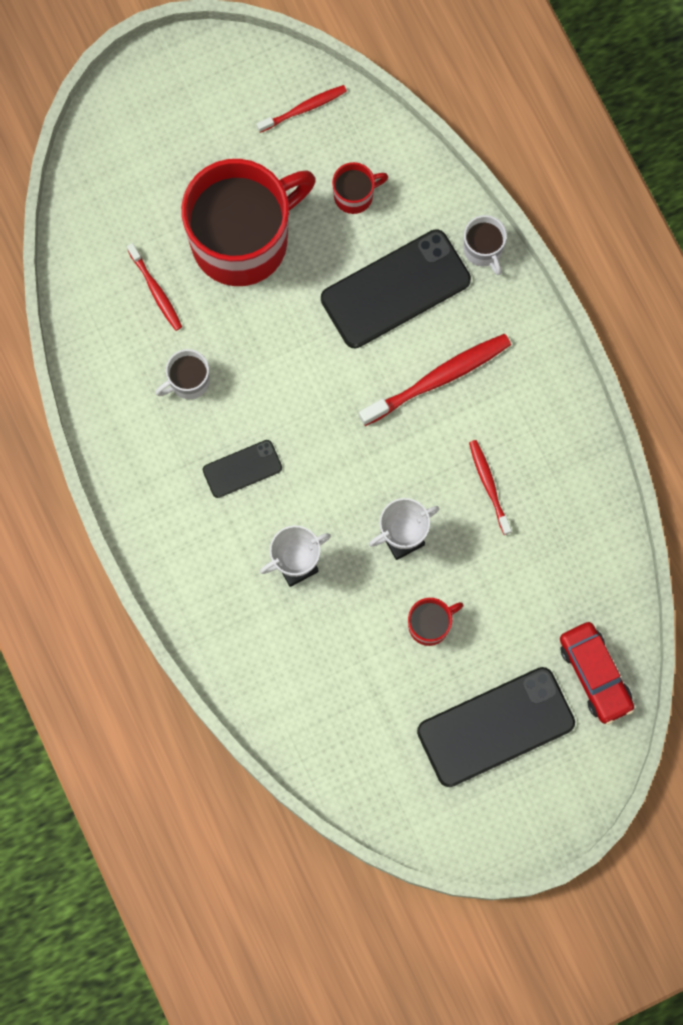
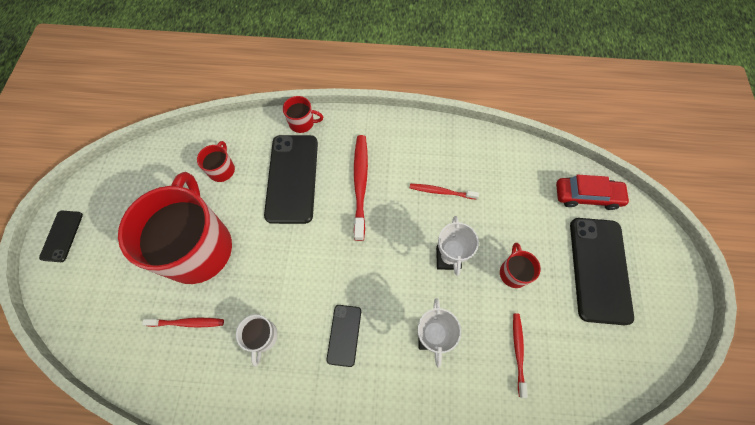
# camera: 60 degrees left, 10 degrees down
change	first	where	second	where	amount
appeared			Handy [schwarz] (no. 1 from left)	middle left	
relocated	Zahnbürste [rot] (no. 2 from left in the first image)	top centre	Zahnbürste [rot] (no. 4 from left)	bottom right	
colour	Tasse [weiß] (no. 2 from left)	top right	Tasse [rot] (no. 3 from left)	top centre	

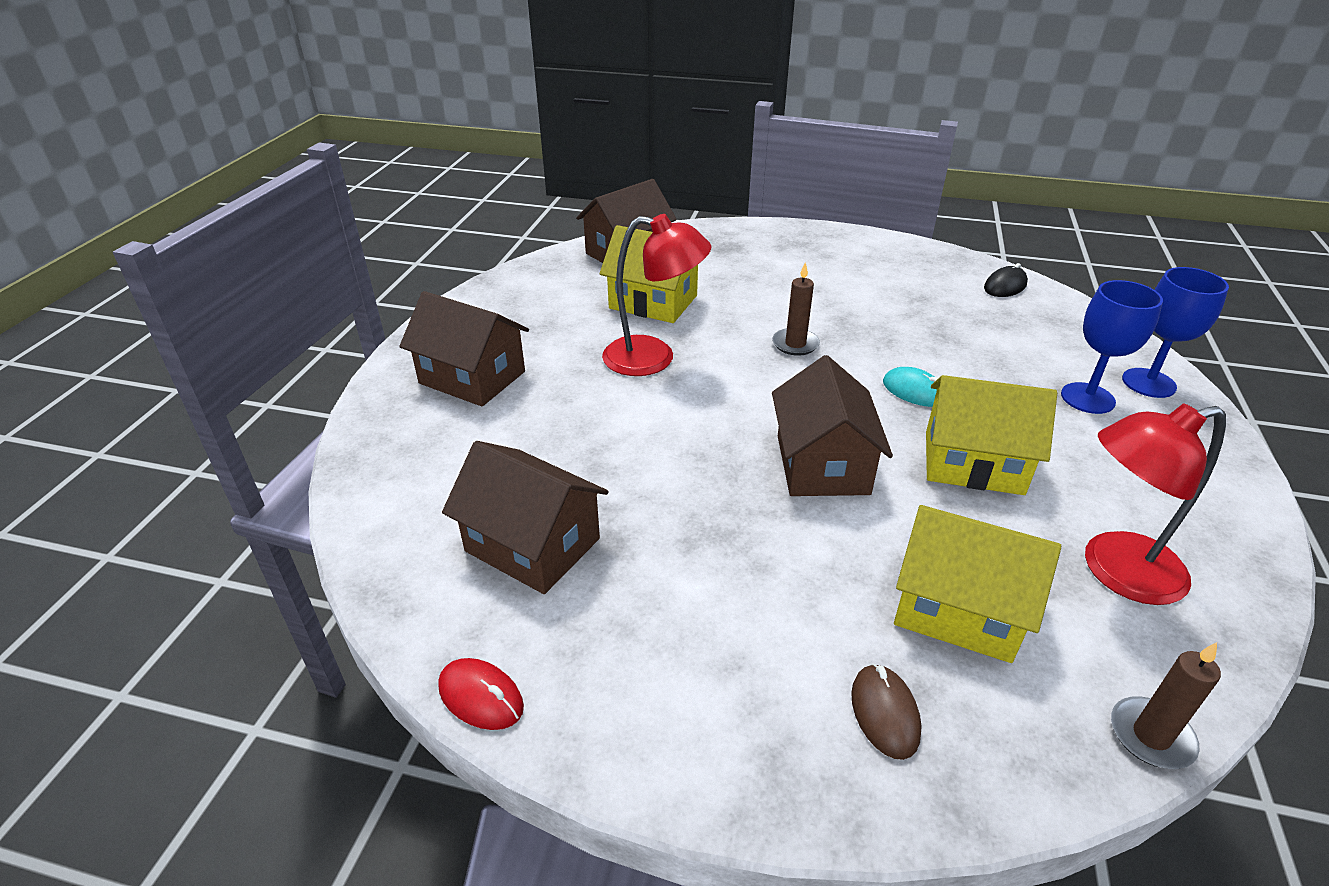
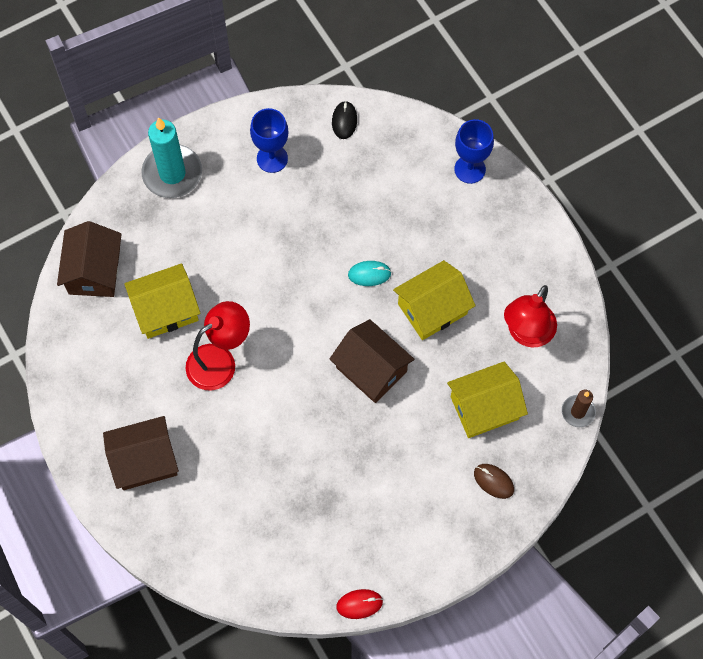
# camera: 45 degrees left, 30 degrees up
change	first	where	second	where	amount
missing	Haus [braun] (no. 2 from left)	centre			
missing	Kerze [braun] (no. 1 from left)	centre			
appeared			Kerze [türkis]	top left	
relocated	Kelch [blau] (no. 1 from left)	middle right		top centre	

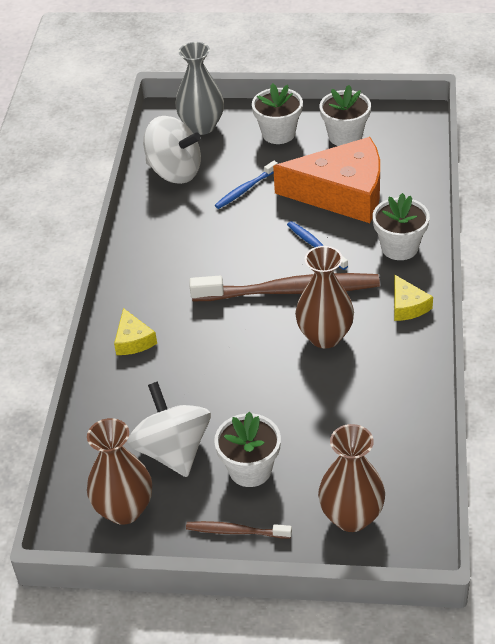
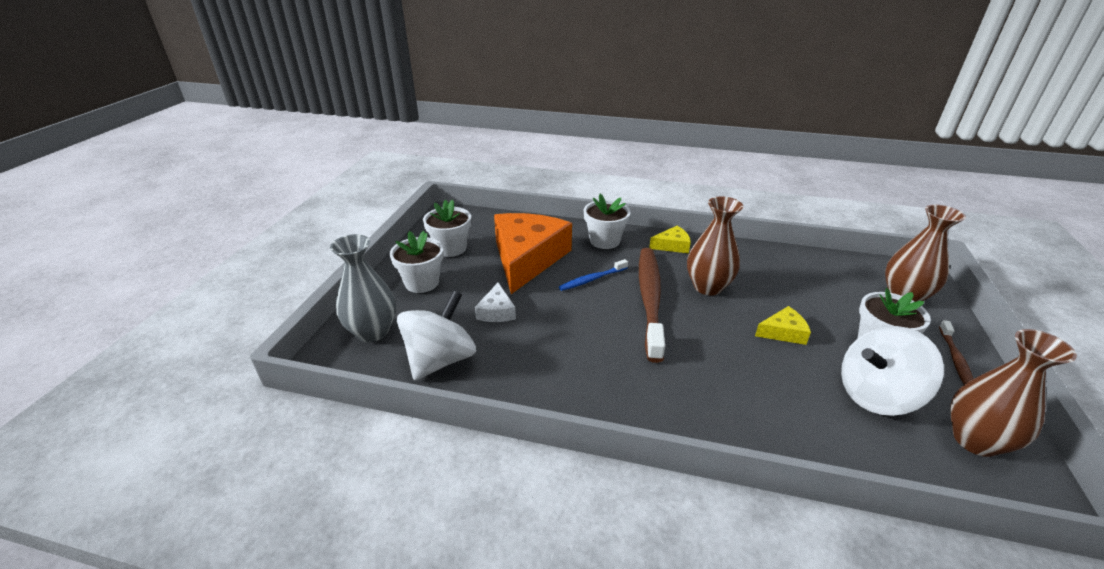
# camera: 85 degrees left, 10 degrees down
change	first	where	second	where	amount
relocated	Käse [gelb] (no. 1 from left in the first image)	middle left	Käse [gelb] (no. 2 from left)	middle right	
exchanged	Zahnbürste [blau] (no. 1 from left)	top centre	Käse [weiß]	centre	

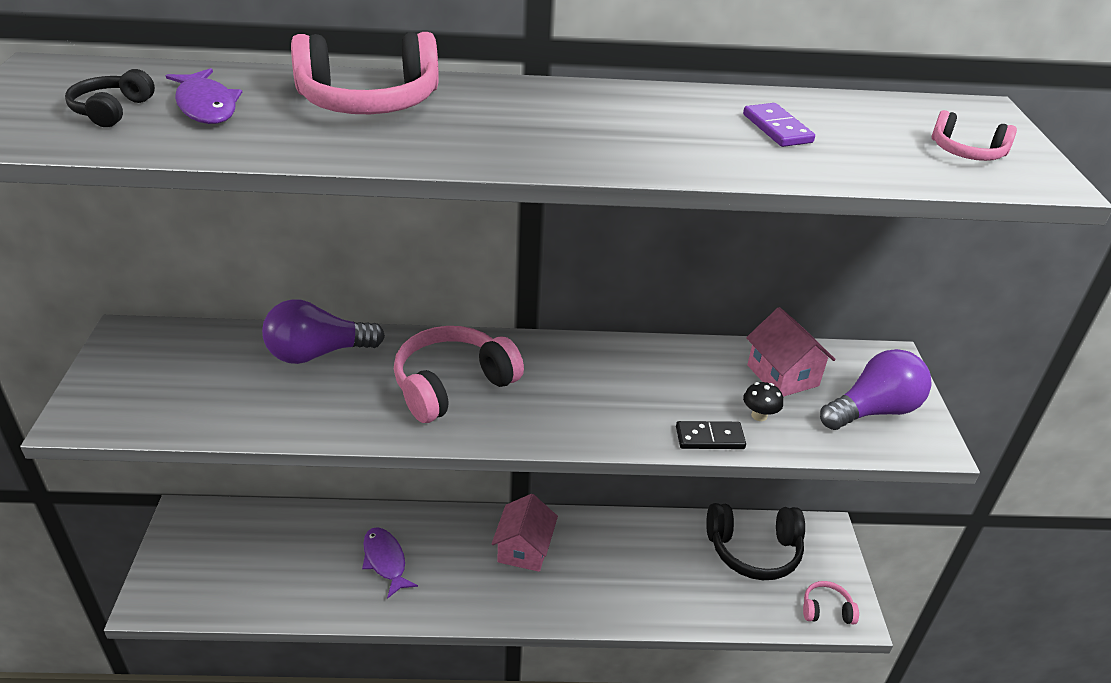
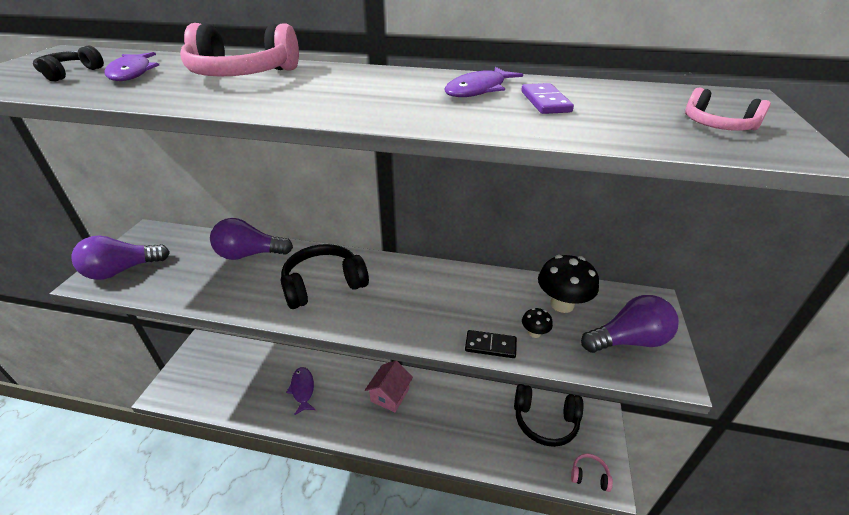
# camera: 15 degrees right, 0 degrees up
change	first	where	second	where	amount
appeared			Glühbirne [lila] (no. 1 from left)	middle left	
appeared			Fisch [lila] (no. 3 from left)	top centre	
exchanged	Haus [rosa] (no. 2 from left)	middle right	Pilz [schwarz] (no. 2 from left)	middle right	
colour	Kopfhörer [rosa] (no. 2 from left)	centre	Kopfhörer [schwarz] (no. 2 from left)	centre	

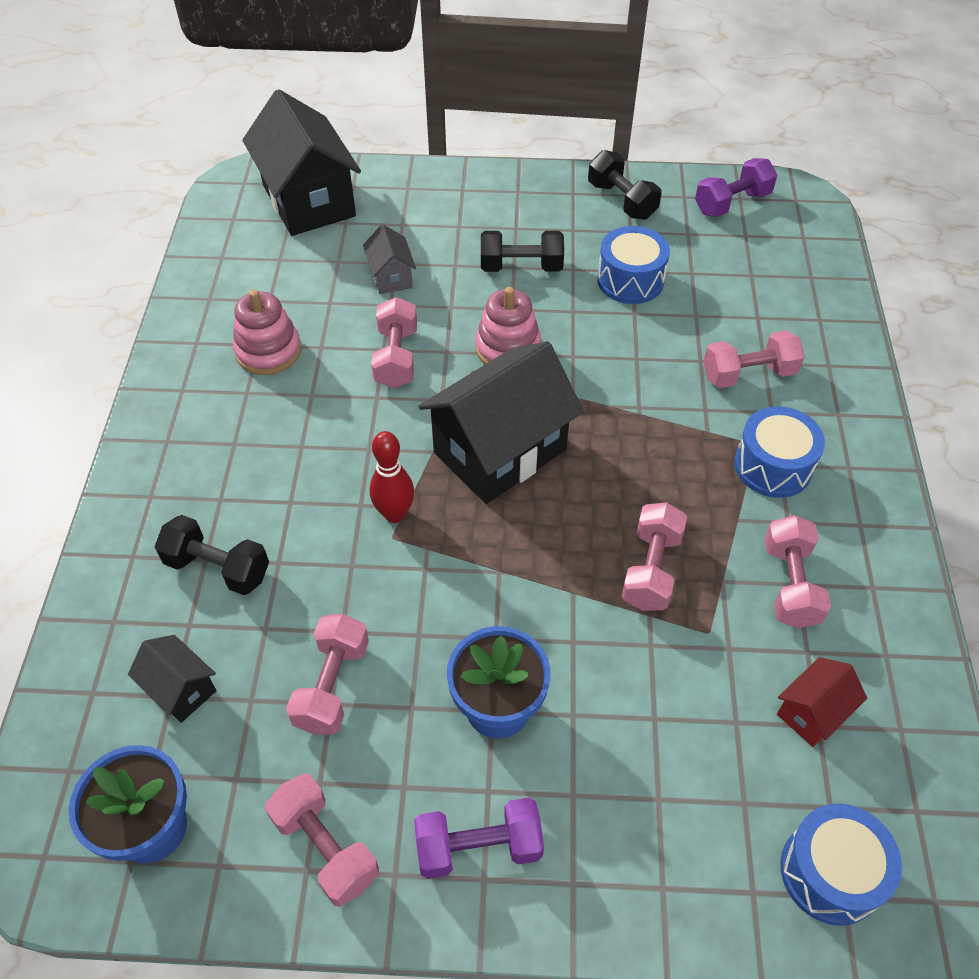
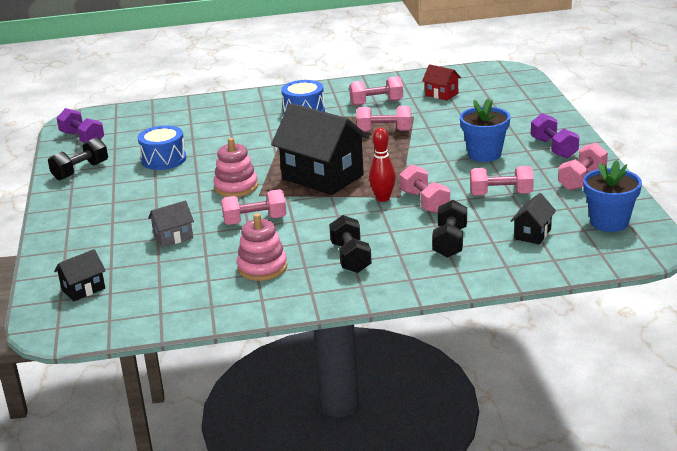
# camera: 100 degrees left, 25 degrees down
change	first	where	second	where	amount
missing	Trommel [blau] (no. 3 from left)	bottom right			
relocated	Hantel [schwarz] (no. 2 from left)	top centre		centre	
relocated	Hantel [rosa] (no. 5 from left in the first image)	middle right	Hantel [rosa] (no. 4 from left)	centre	
size	Haus [schwarz] (no. 2 from left in the first image)	top left	Haus [schwarz] (no. 1 from left)	middle left	x0.46

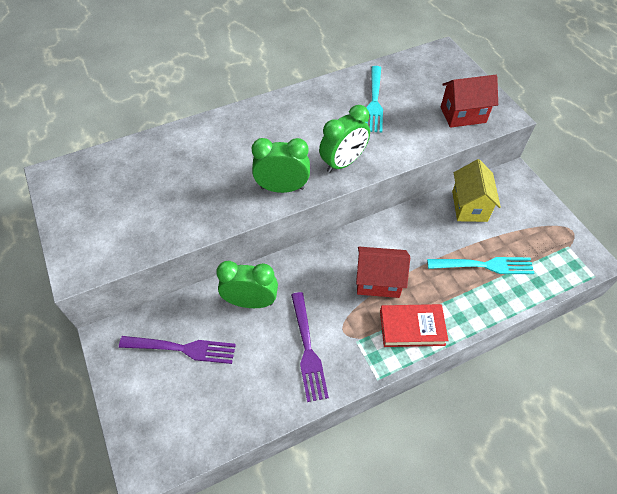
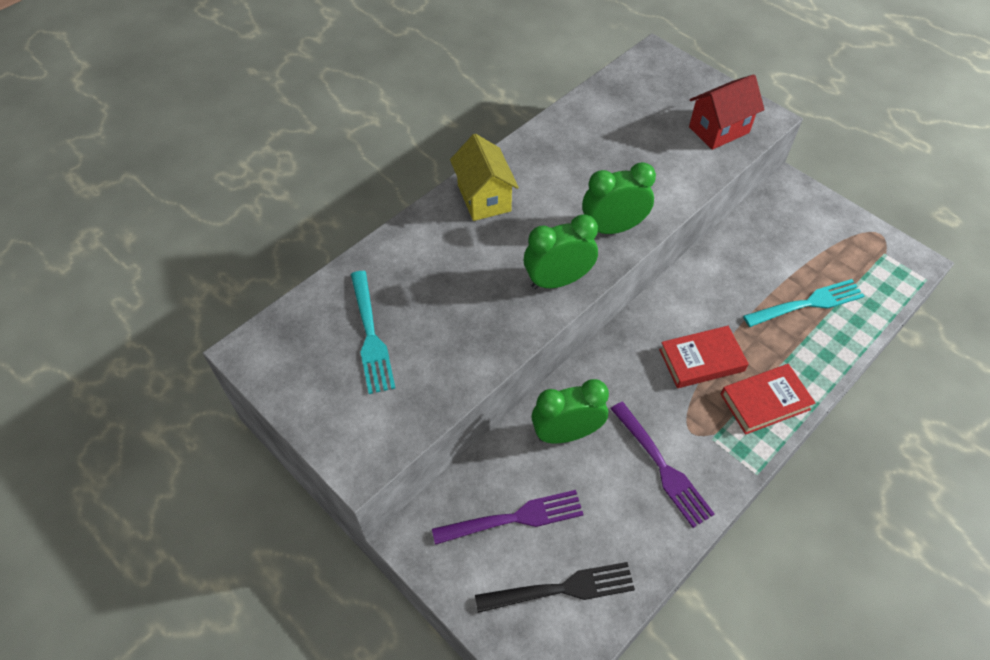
# camera: 20 degrees left, 0 degrees up
change	first	where	second	where	amount
appeared			Gabel [schwarz]	bottom centre	
relocated	Gabel [türkis] (no. 1 from left)	top centre		centre	
relocated	Haus [gelb]	middle right		top centre	
exchanged	Haus [rot] (no. 1 from left)	centre	Buch [rot] (no. 1 from left)	middle right	
spun	Wecker [grün] (no. 3 from left)	top centre		top centre	135 degrees counterclockwise

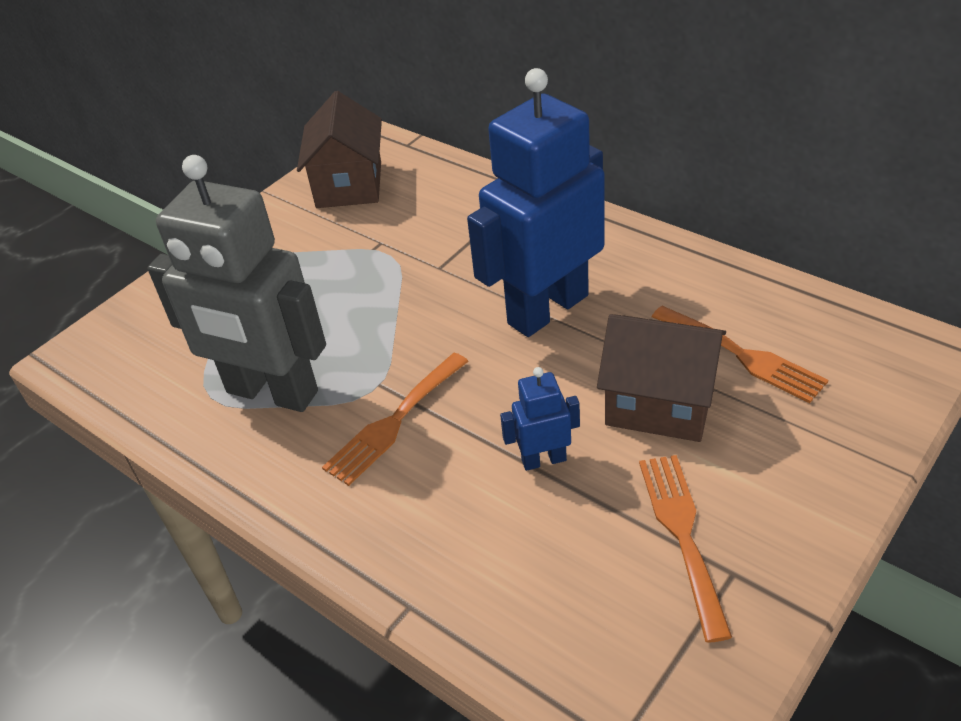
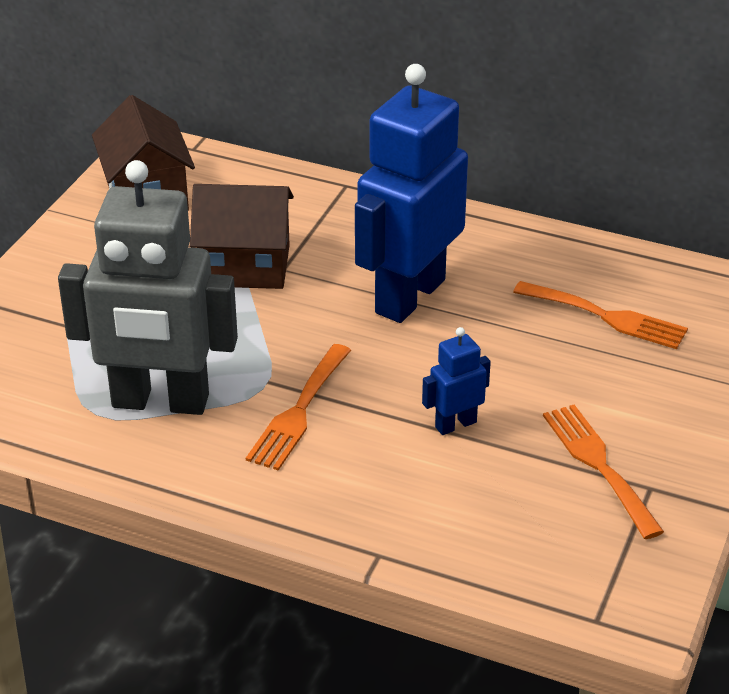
# camera: 20 degrees left, 5 degrees down
change	first	where	second	where	amount
relocated	Haus [braun] (no. 2 from left)	middle right		middle left	

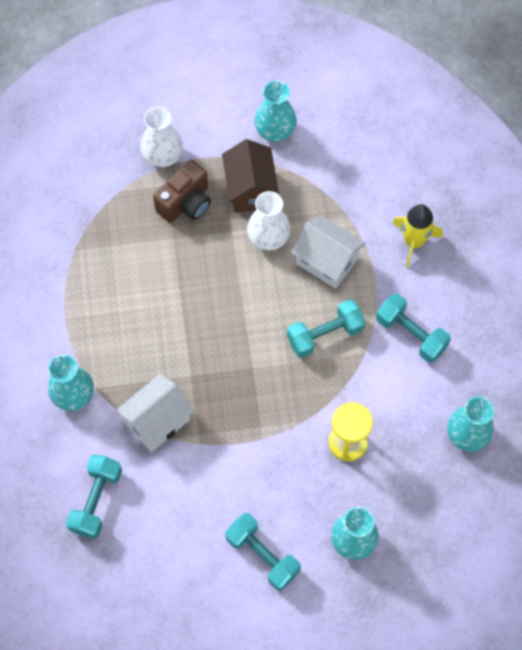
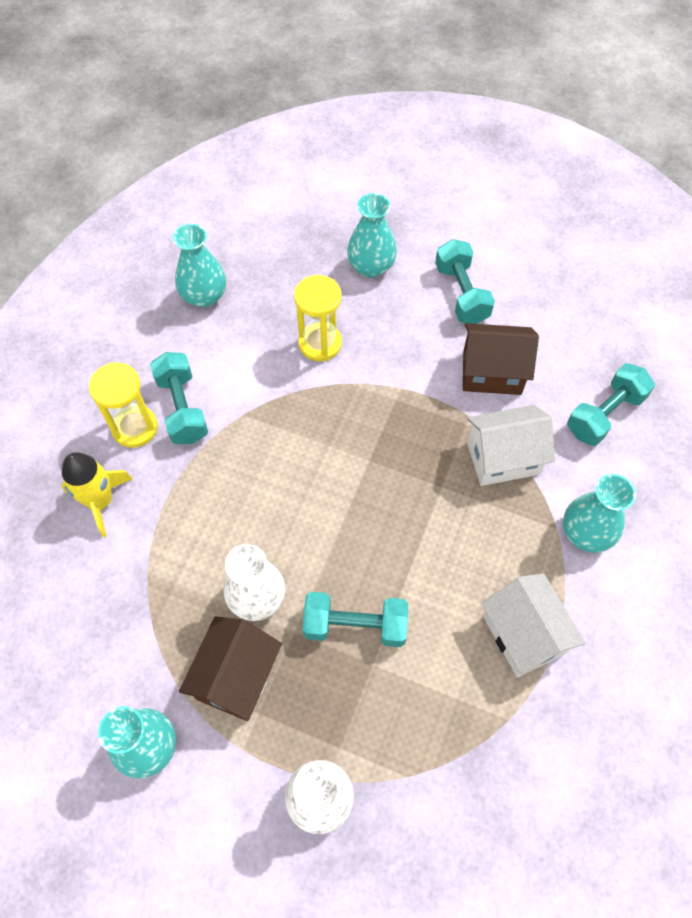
# camera: 150 degrees left, 5 degrees down
change	first	where	second	where	amount
missing	Kamera [braun]	top centre			
appeared			Sanduhr [gelb] (no. 1 from left)	middle left	
appeared			Haus [braun] (no. 2 from left)	middle right	
relocated	Hantel [türkis] (no. 3 from left in the first image)	centre	Hantel [türkis] (no. 2 from left)	bottom centre	
relocated	Haus [weiß] (no. 2 from left)	centre		bottom right	

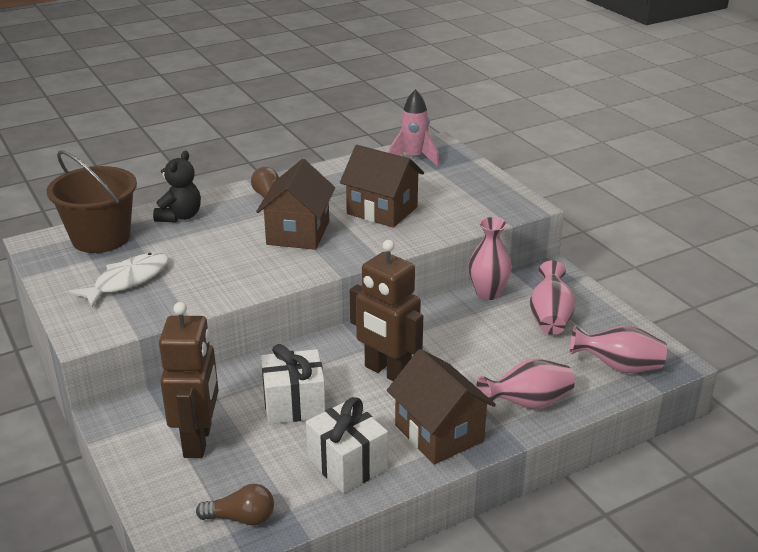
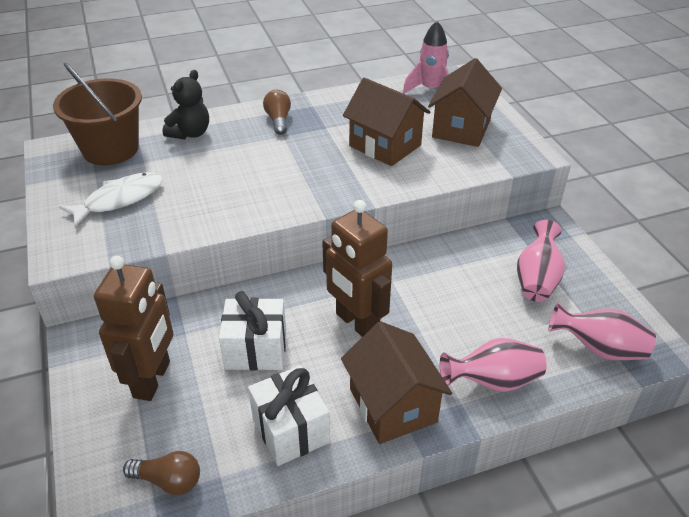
# camera: 10 degrees right, 10 degrees up
change	first	where	second	where	amount
missing	Vase [rosa] (no. 1 from left)	centre			
relocated	Haus [braun] (no. 1 from left in the first image)	centre	Haus [braun] (no. 3 from left)	top right	

